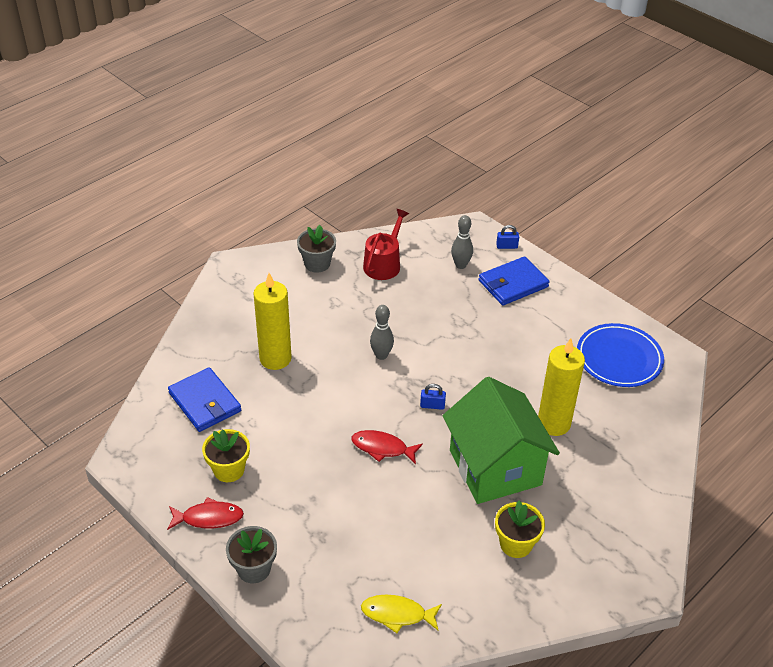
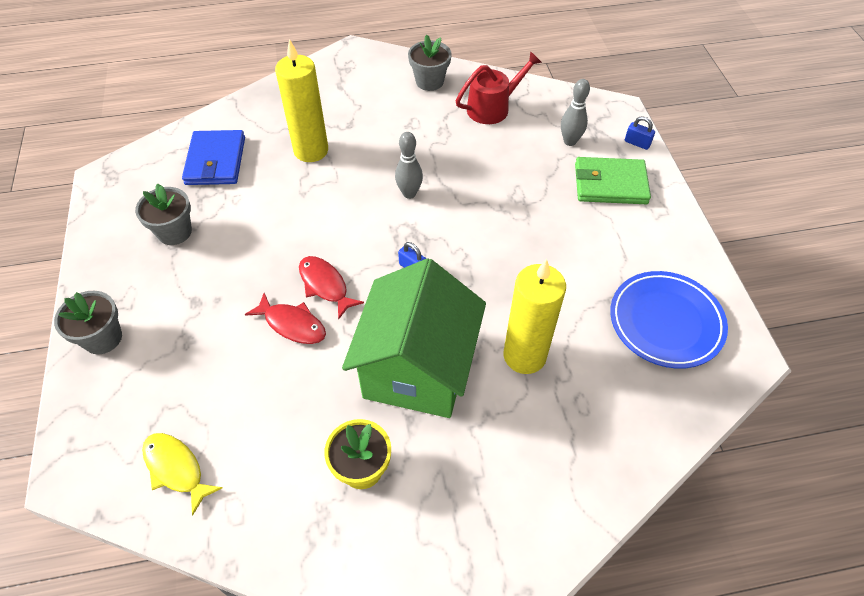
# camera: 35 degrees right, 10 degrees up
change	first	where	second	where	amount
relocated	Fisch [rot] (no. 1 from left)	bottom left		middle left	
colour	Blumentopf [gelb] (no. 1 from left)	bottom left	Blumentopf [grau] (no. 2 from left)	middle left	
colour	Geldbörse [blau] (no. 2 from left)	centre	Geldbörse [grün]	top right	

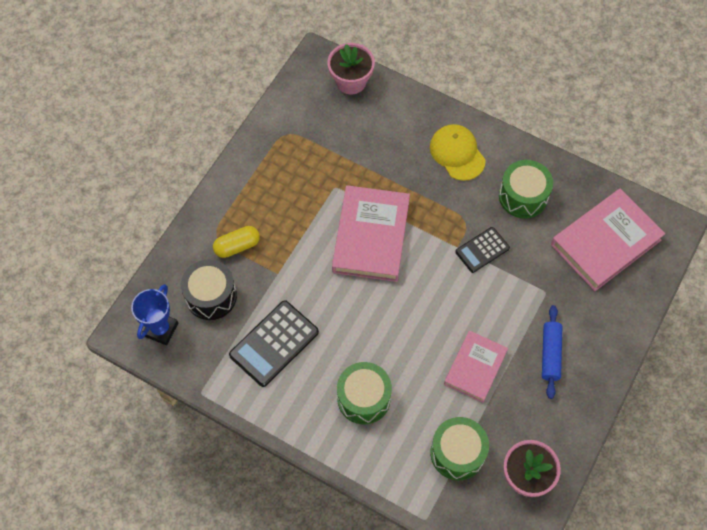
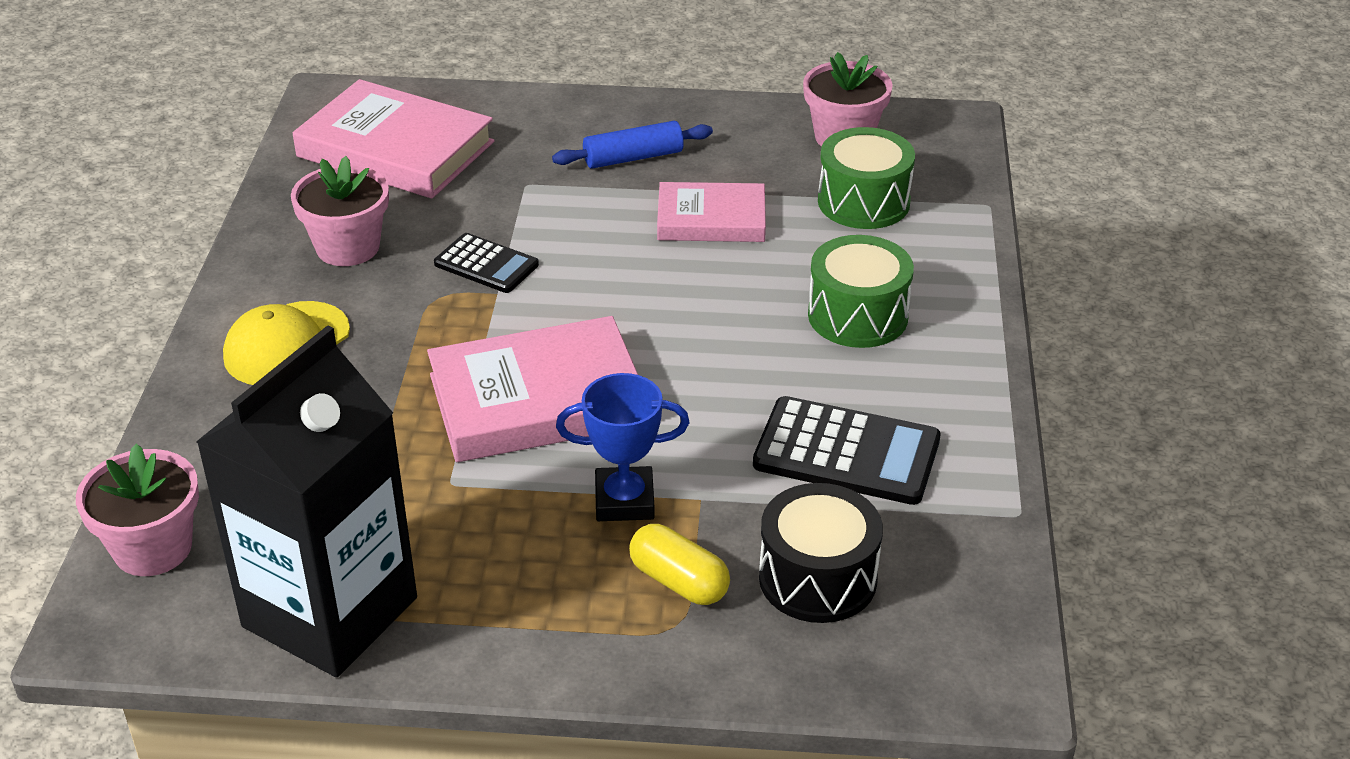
# camera: 115 degrees left, 25 degrees down
change	first	where	second	where	amount
appeared			Getränkekarton [schwarz]	middle left	
relocated	Pokal [blau]	middle left		centre	
exchanged	Trommel [grün] (no. 3 from left)	middle right	Blumentopf [rosa] (no. 2 from left)	top left	

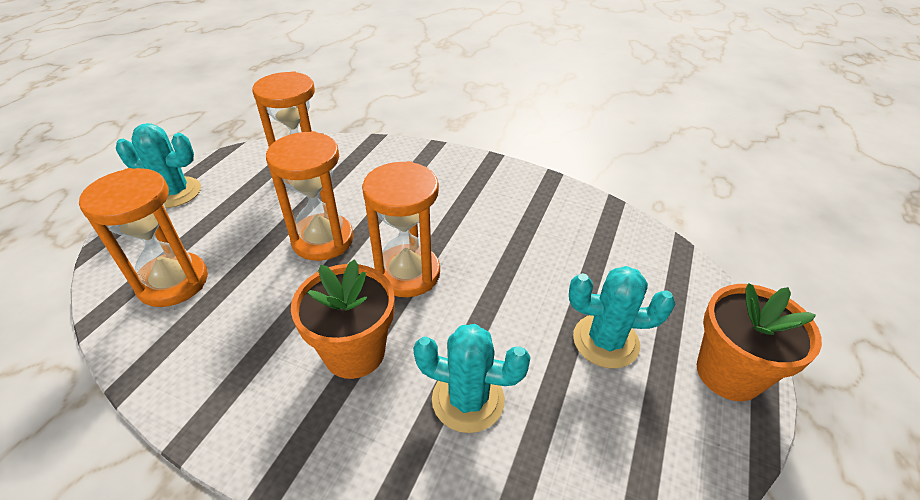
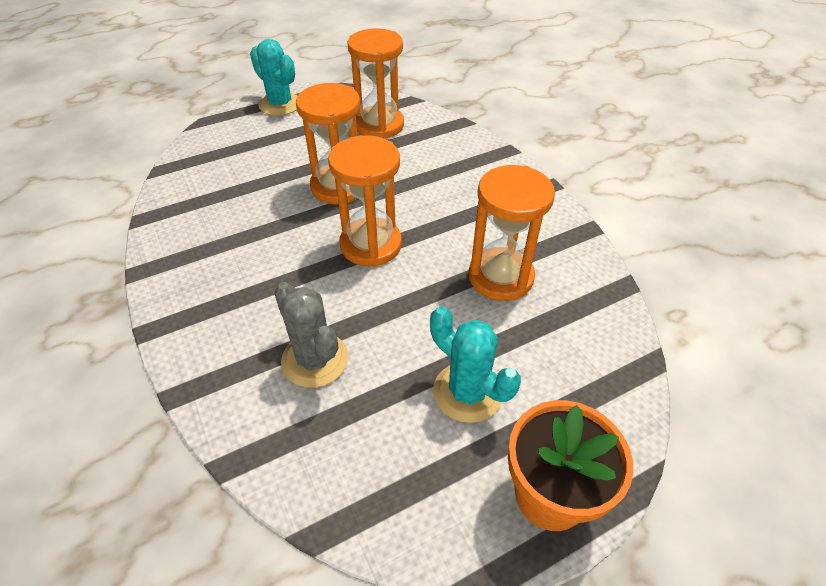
# camera: 40 degrees right, 5 degrees up
change	first	where	second	where	amount
missing	Blumentopf [orange] (no. 1 from left)	centre			
relocated	Sanduhr [orange] (no. 1 from left in the first image)	middle left	Sanduhr [orange] (no. 4 from left)	centre	
colour	Kaktus [türkis] (no. 2 from left)	bottom centre	Kaktus [grau]	centre	

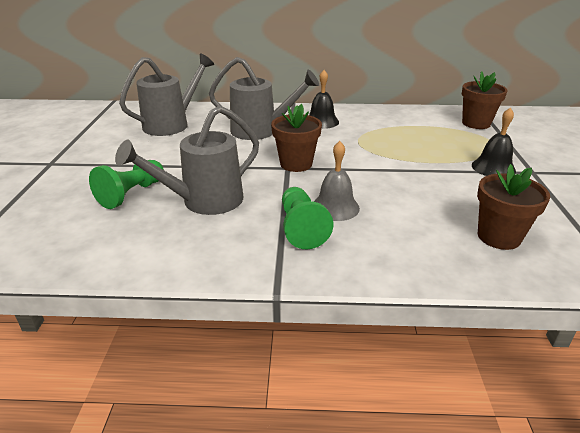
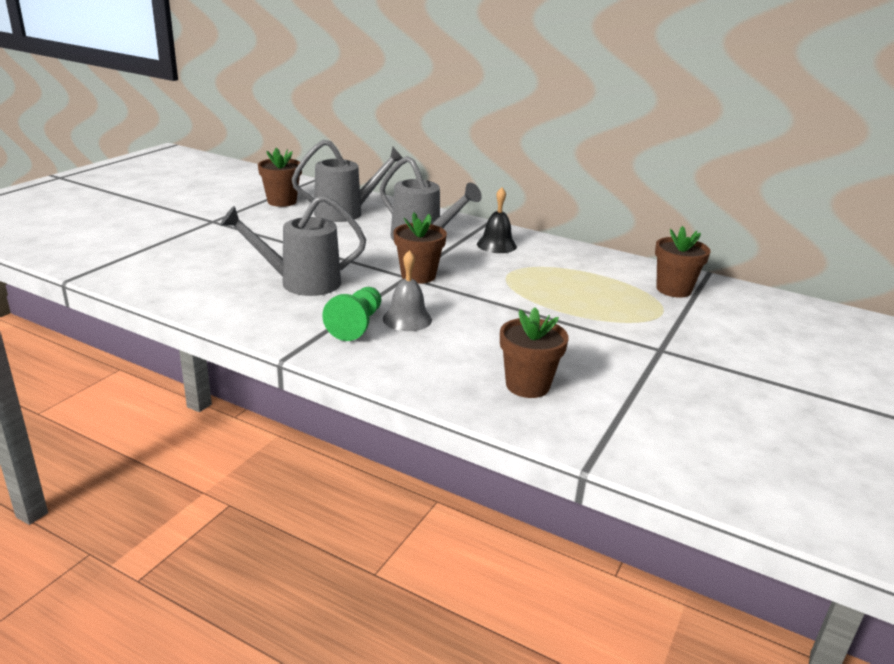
# camera: 25 degrees right, 5 degrees down
change	first	where	second	where	amount
missing	Bauer [grün] (no. 1 from left)	middle left			
missing	Glocke [schwarz] (no. 2 from left)	top right			
appeared			Blumentopf [braun] (no. 1 from left)	top left	

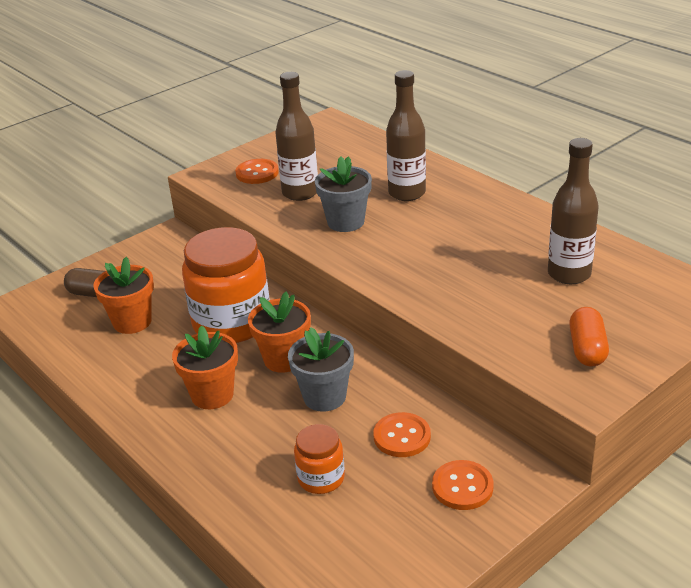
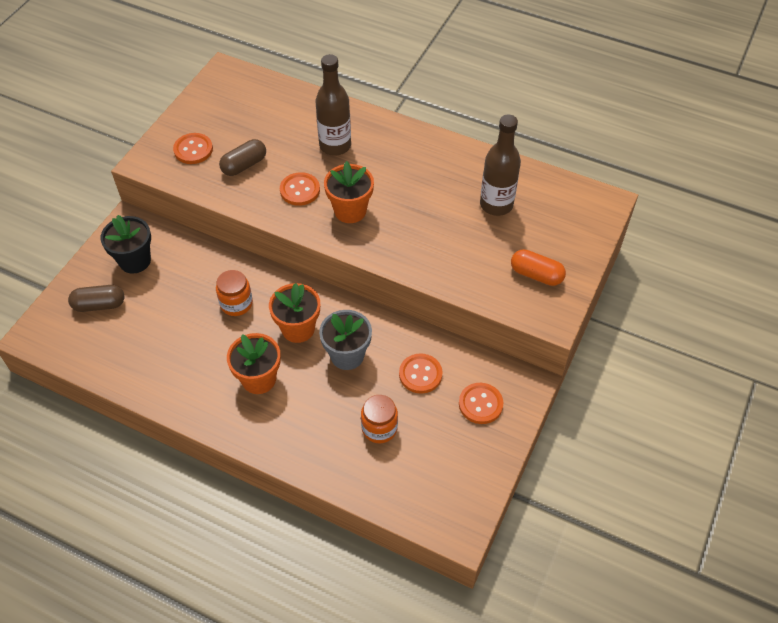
# camera: 25 degrees left, 20 degrees up
change	first	where	second	where	amount
appeared			Blumentopf [schwarz]	middle left	
relocated	Blumentopf [orange] (no. 1 from left in the first image)	middle left	Blumentopf [orange] (no. 3 from left)	top centre	
exchanged	Flasche [braun] (no. 1 from left)	top centre	Kapsel [braun] (no. 2 from left)	top left	
exchanged	Blumentopf [grau] (no. 2 from left)	top centre	Knopf [orange] (no. 2 from left)	top centre	
spun	Kapsel [orange]	middle right		middle right	45 degrees counterclockwise
size	Einmachglas [orange] (no. 1 from left)	middle left		middle left	x0.49

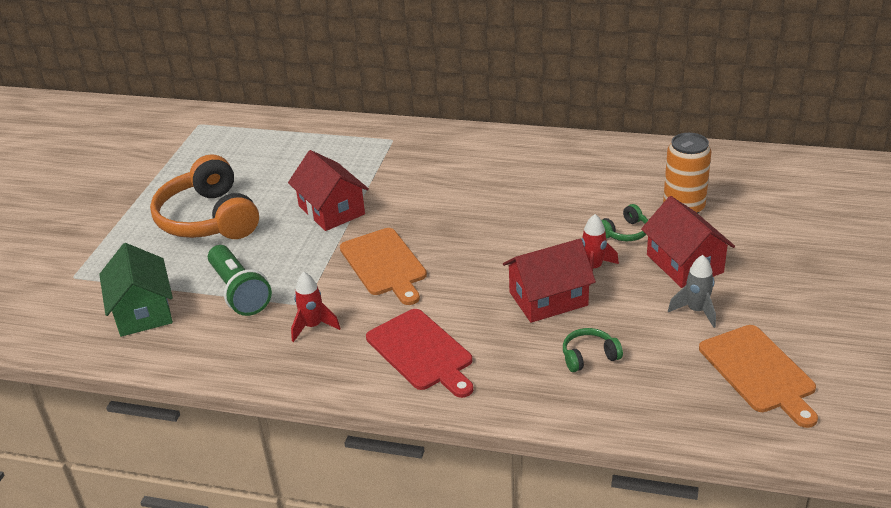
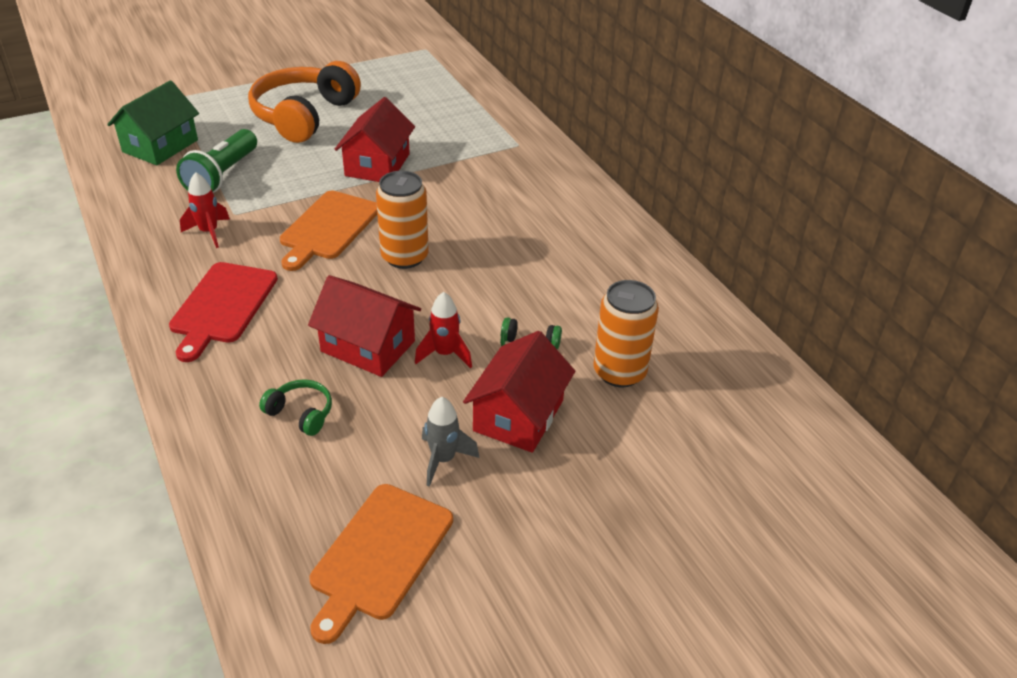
# camera: 45 degrees right, 5 degrees up
change	first	where	second	where	amount
appeared			Dose [orange] (no. 1 from left)	top centre	

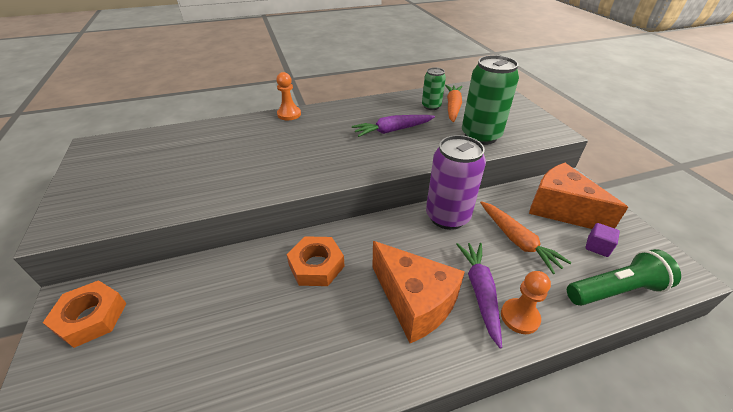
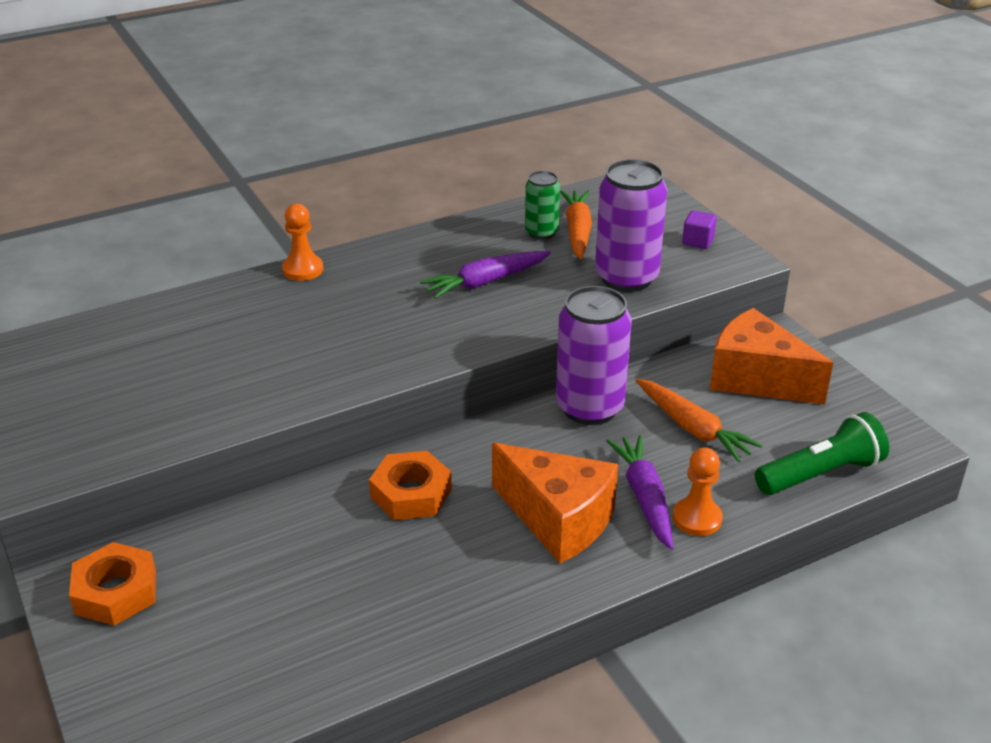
# camera: 10 degrees left, 5 degrees down
change	first	where	second	where	amount
relocated	Kubus [lila]	middle right		top right	
colour	Dose [grün] (no. 2 from left)	top right	Dose [lila] (no. 2 from left)	top centre	

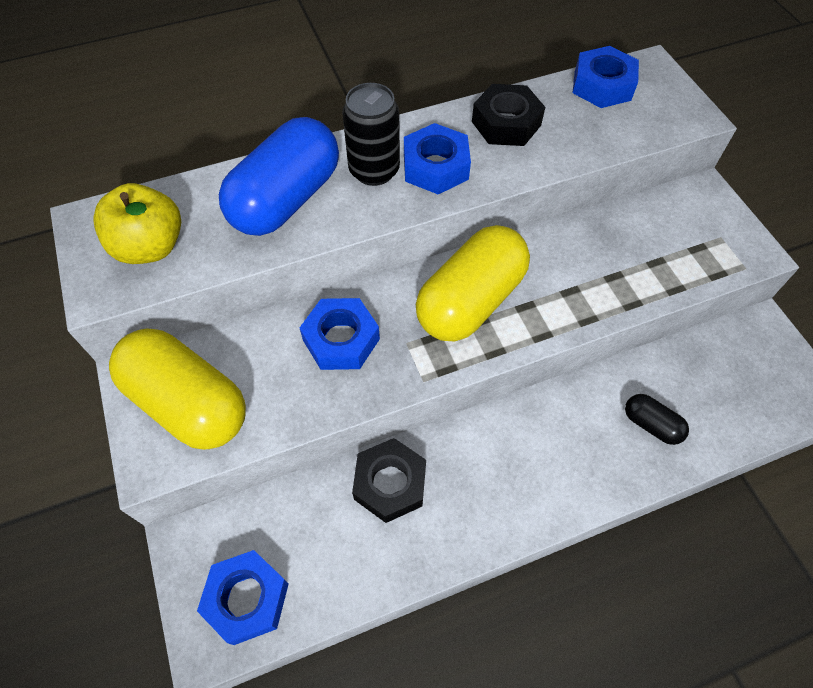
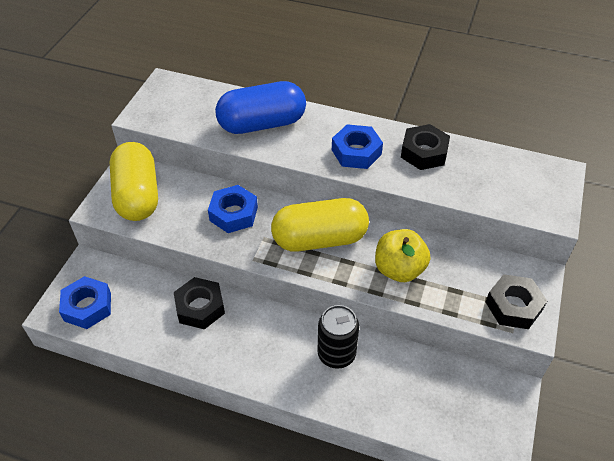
# camera: 40 degrees right, 10 degrees down
change	first	where	second	where	amount
missing	Sechskantmutter [blau] (no. 4 from left)	top right			
missing	Kapsel [schwarz]	middle right			
appeared			Sechskantmutter [schwarz] (no. 3 from left)	middle right	
relocated	Apfel [gelb]	top left		centre	
relocated	Dose [schwarz]	top centre		bottom centre	

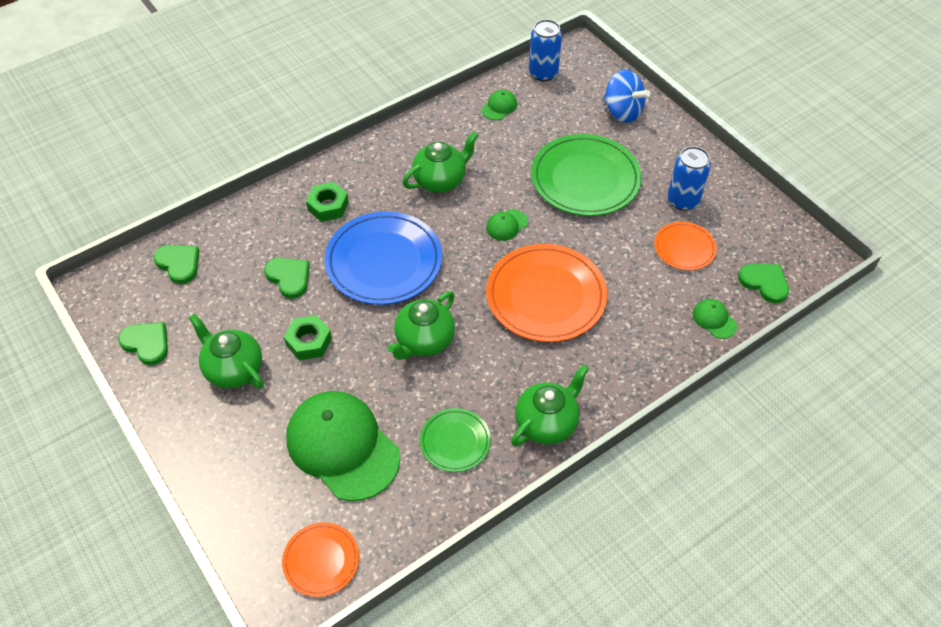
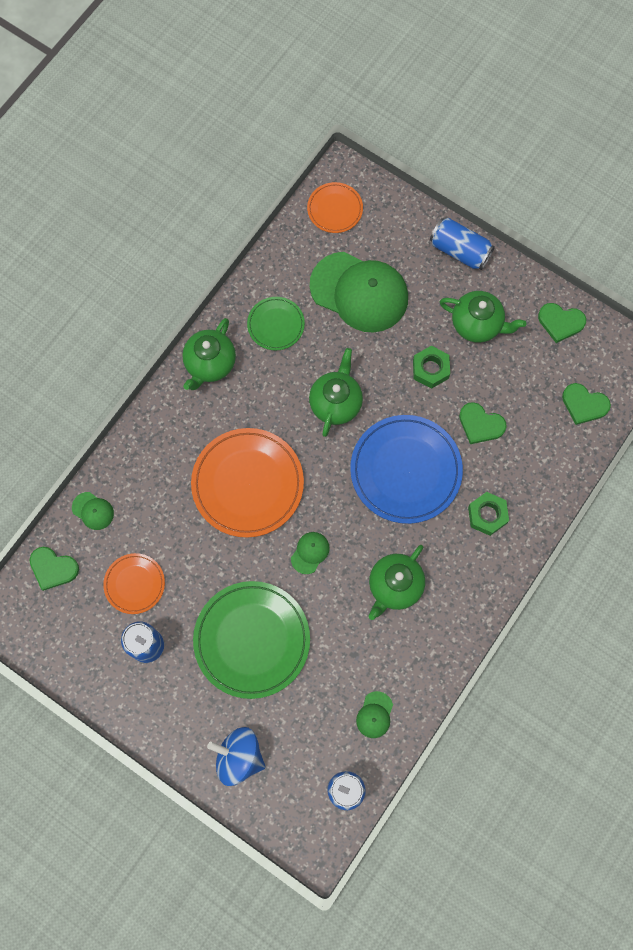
# camera: 160 degrees right, 20 degrees up
change	first	where	second	where	amount
appeared			Dose [blau] (no. 3 from left)	top right	

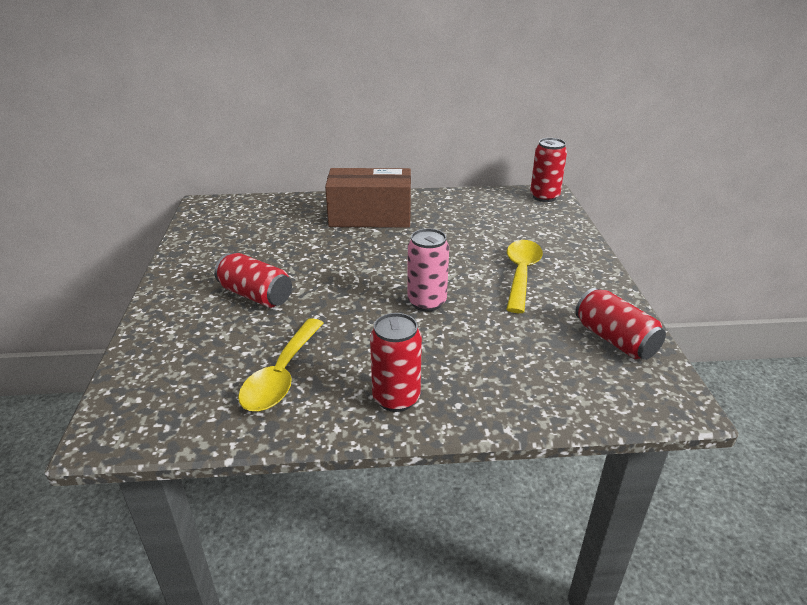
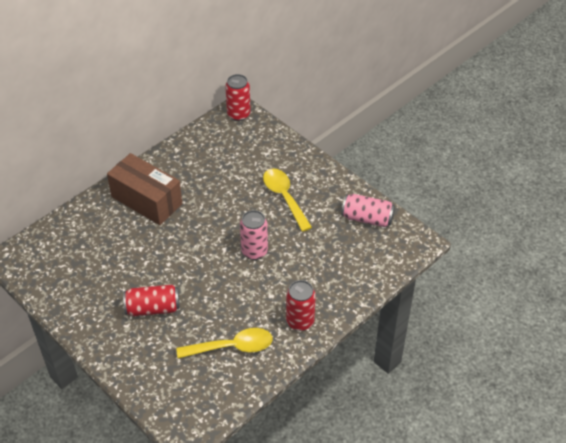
# camera: 40 degrees left, 15 degrees up
change	first	where	second	where	amount
colour	Dose [rot] (no. 4 from left)	middle right	Dose [rosa] (no. 2 from left)	centre	
spun	Löffel [gelb] (no. 1 from left)	centre		bottom centre	75 degrees counterclockwise
spun	Schachtel [braun]	top centre		middle left	75 degrees clockwise

